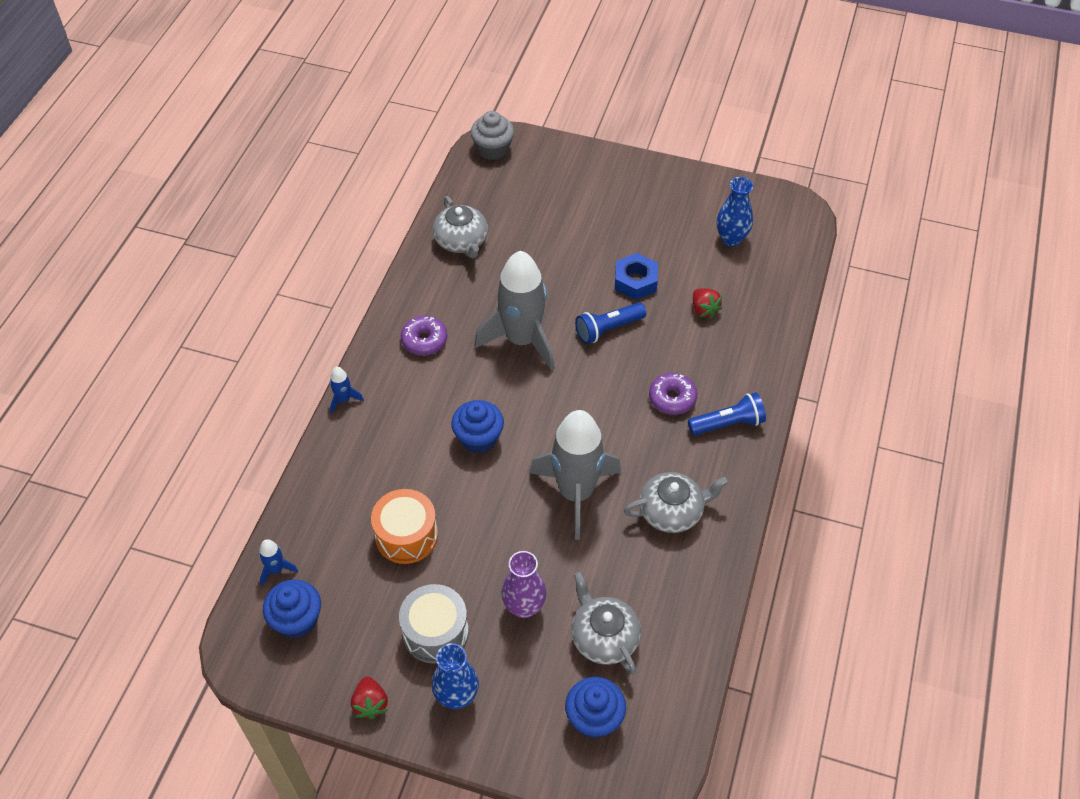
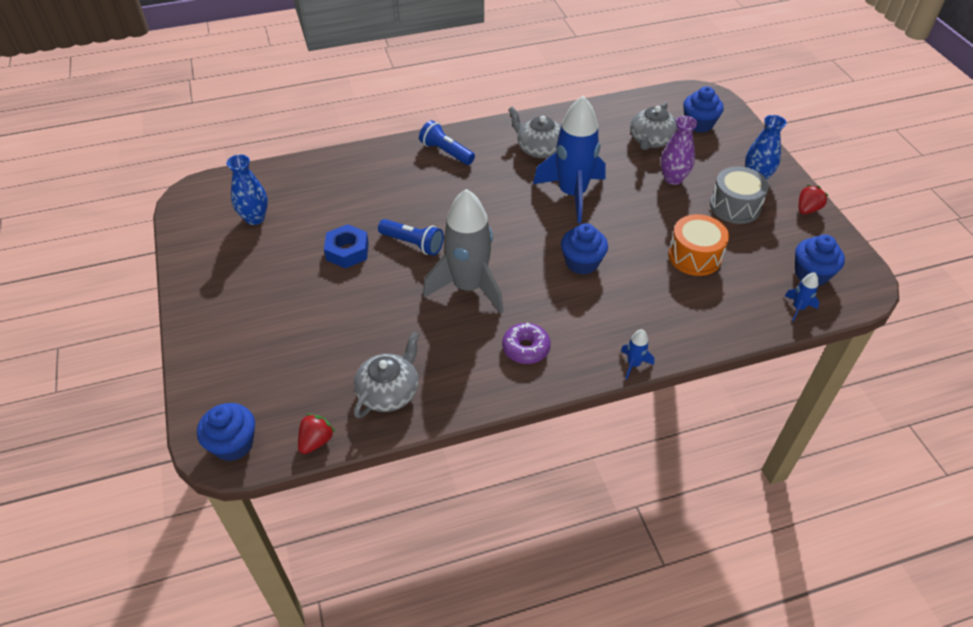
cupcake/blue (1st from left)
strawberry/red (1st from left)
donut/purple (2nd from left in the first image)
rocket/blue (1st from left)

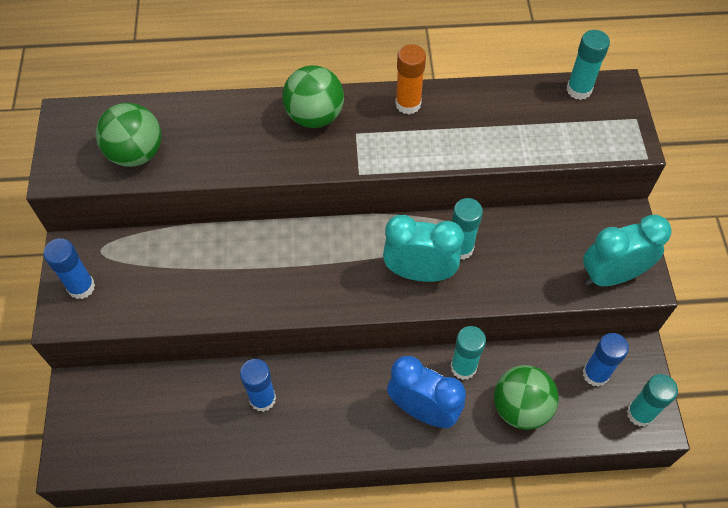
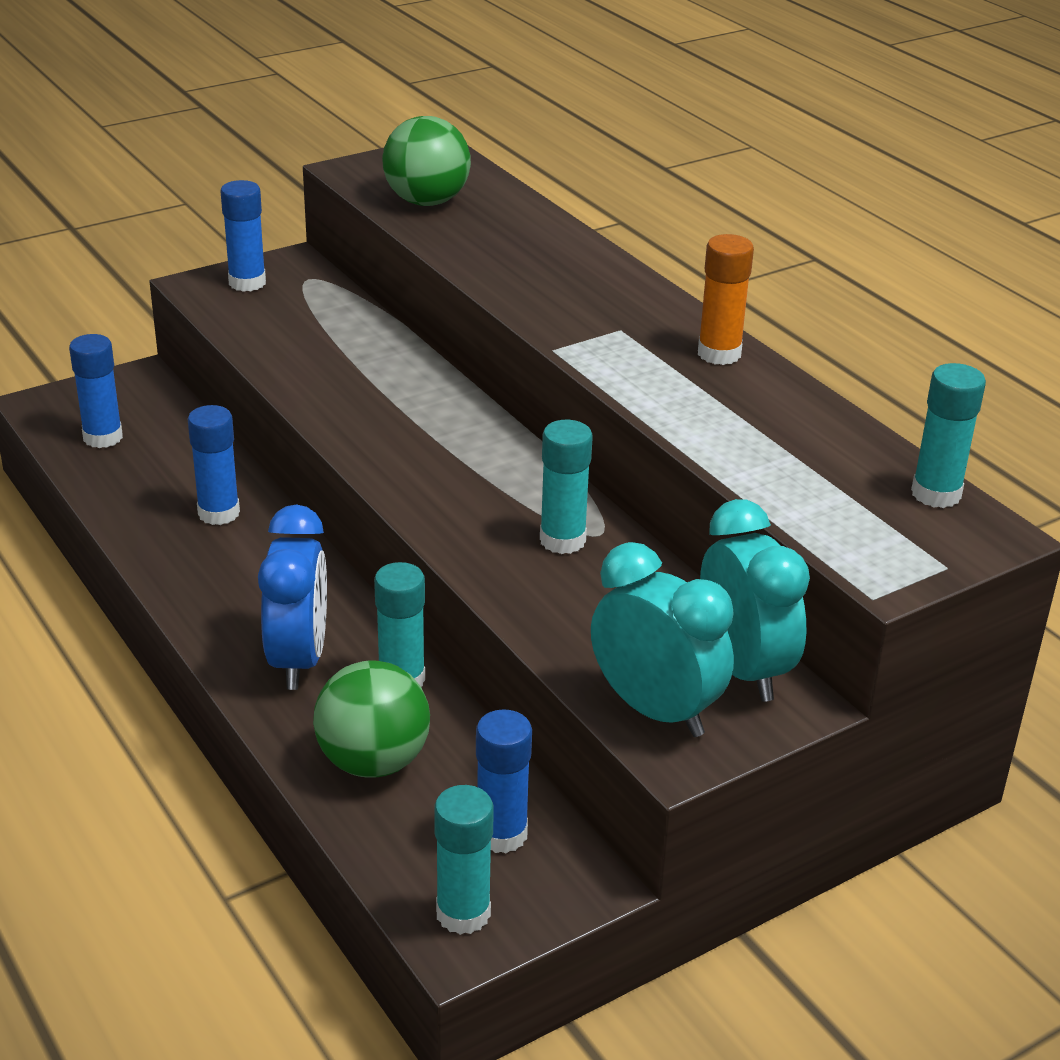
ball/green (2nd from left in the first image)
clock/turquoise (2nd from left)
glue stick/blue (1st from left)

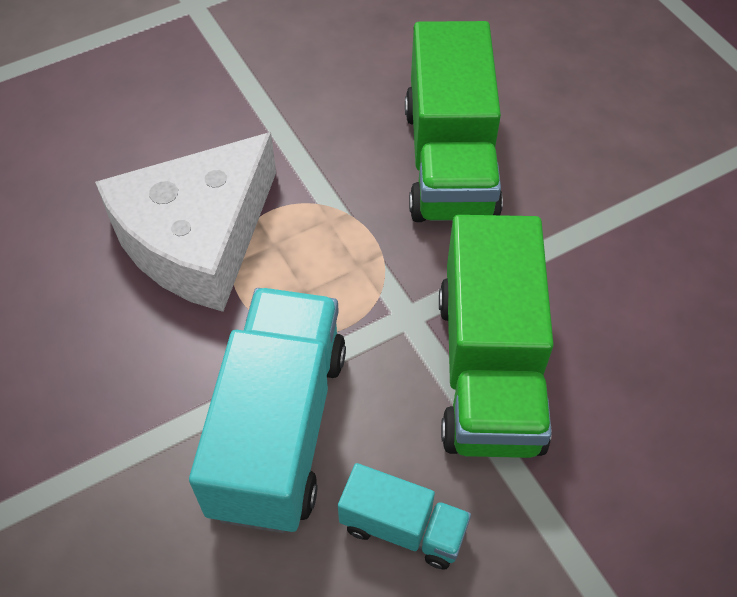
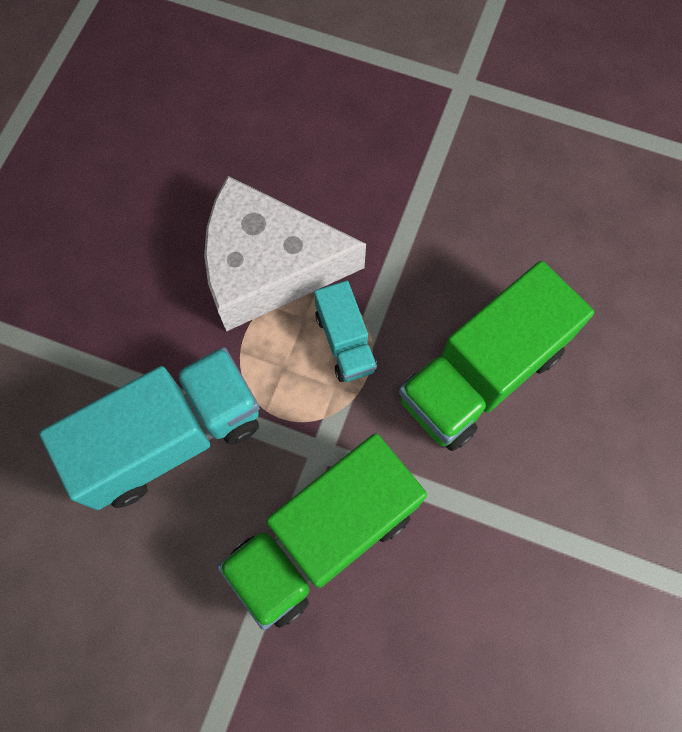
truck/turquoise (2nd from left)

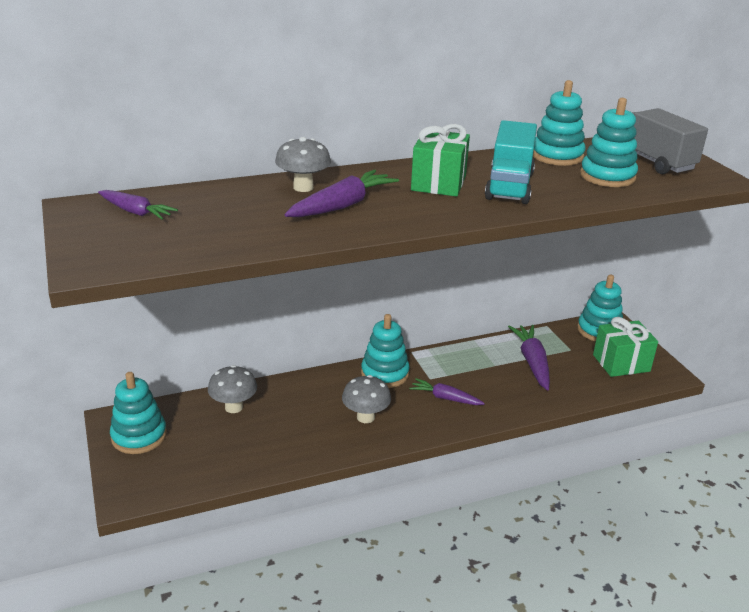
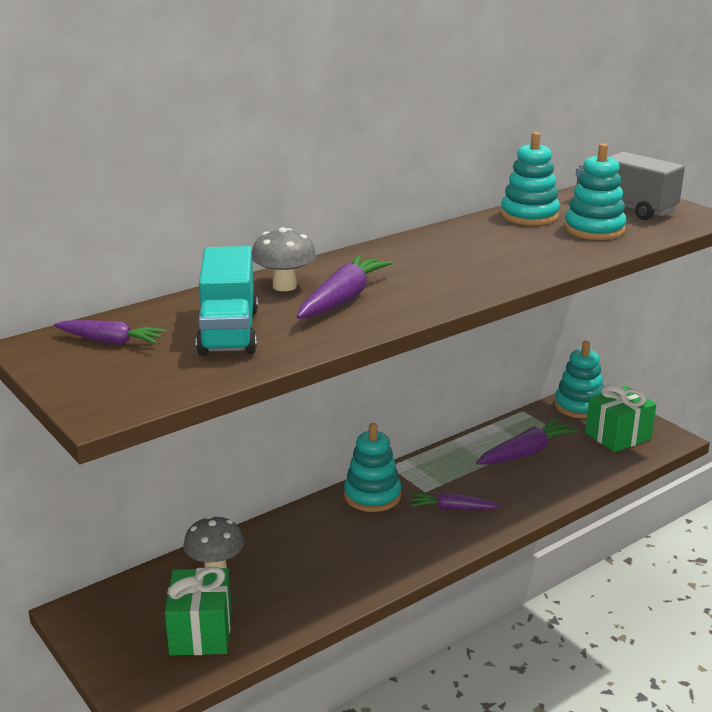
truck/turquoise
gift/green (1st from left)
carrot/purple (4th from left)
stacking toy/turquoise (1st from left in the first image)
mushroom/grey (3rd from left in the first image)

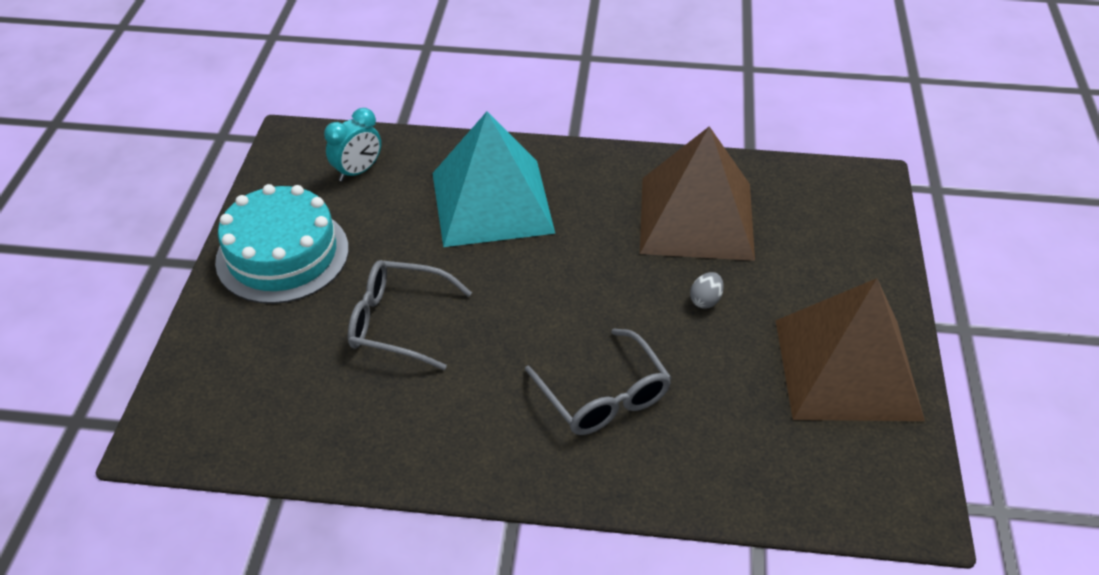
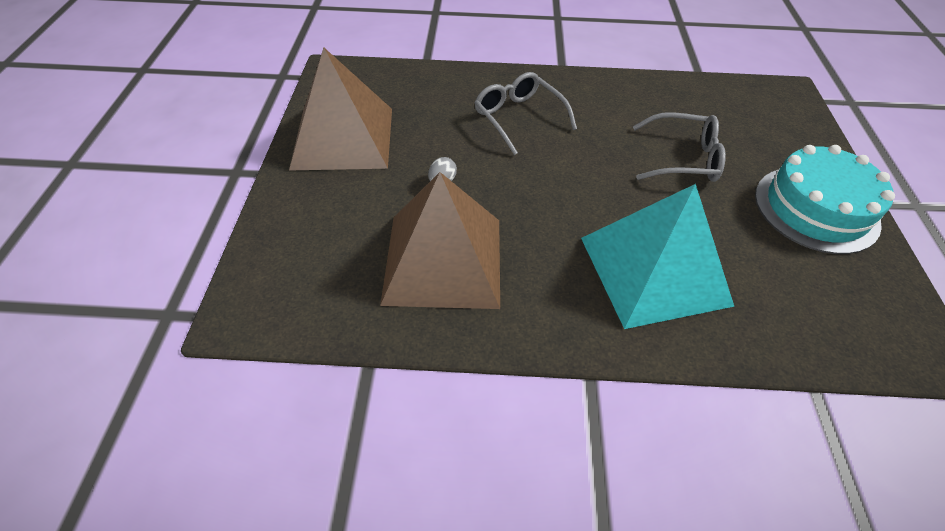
clock/turquoise

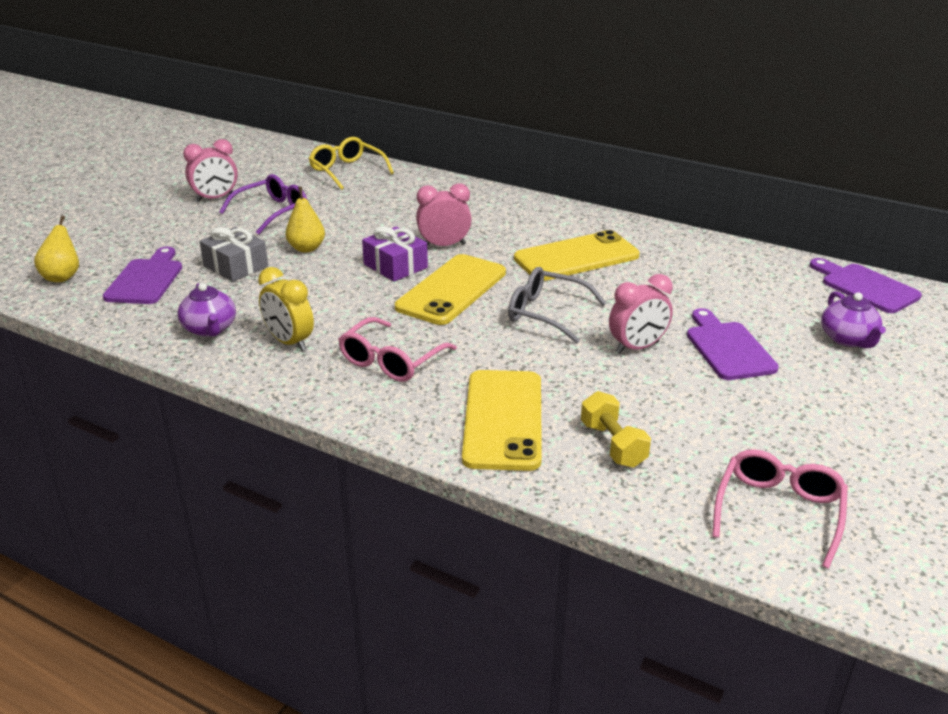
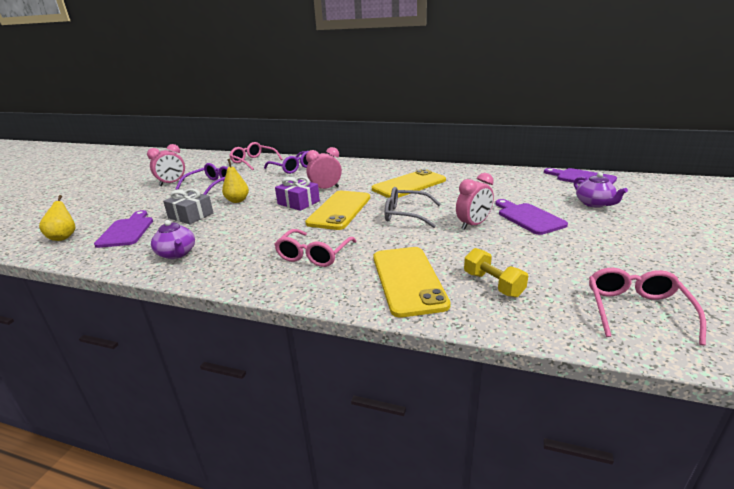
glasses/pink (1st from left)
clock/yellow
glasses/purple (2nd from left)

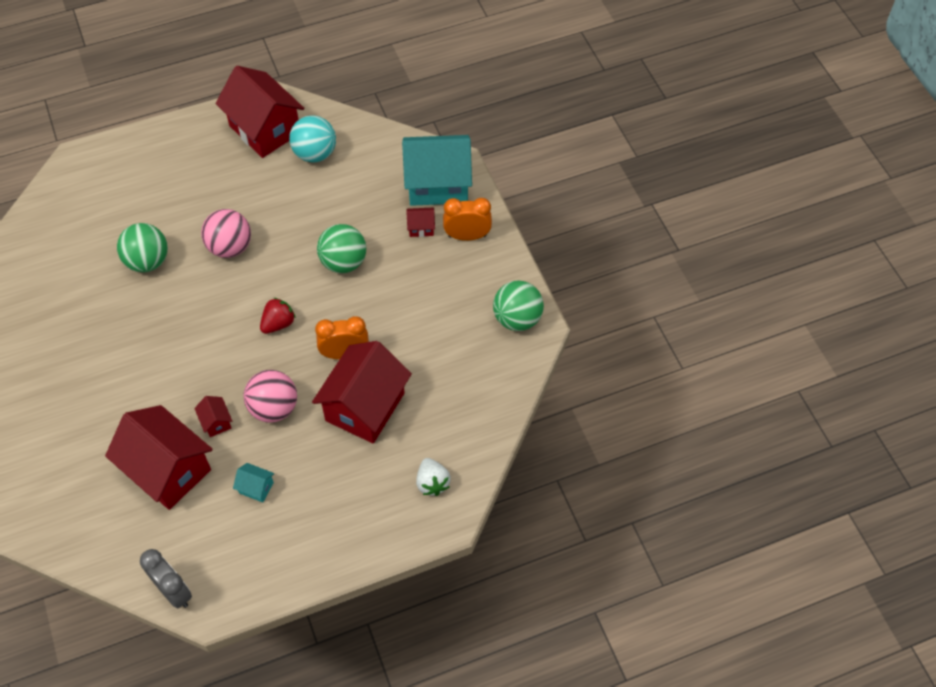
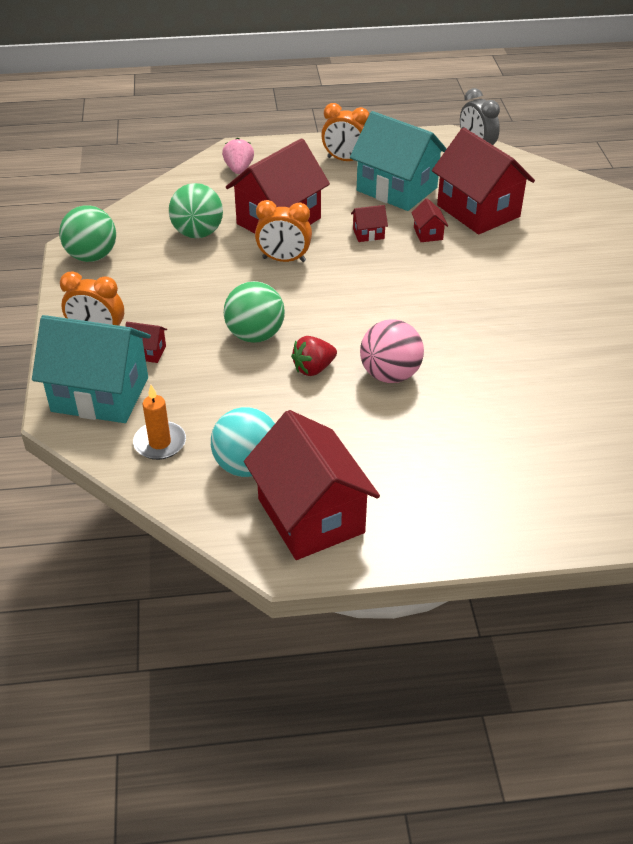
ball/green (2nd from left)
strawberry/red
house/red (4th from left)
strawberry/pink
house/turquoise (2nd from left)
clock/orange (3rd from left)
candle/orange

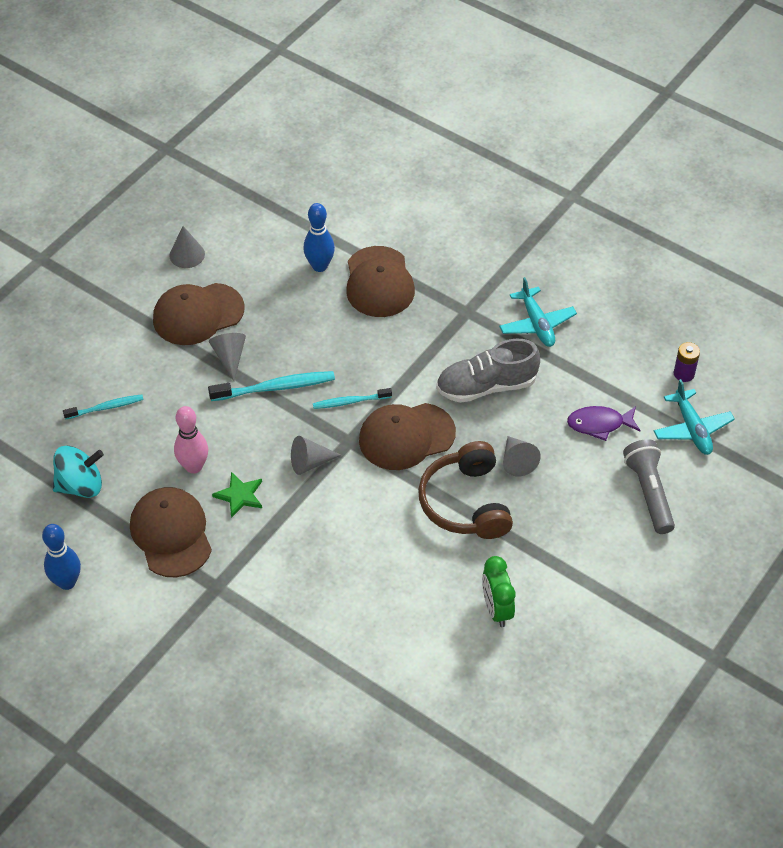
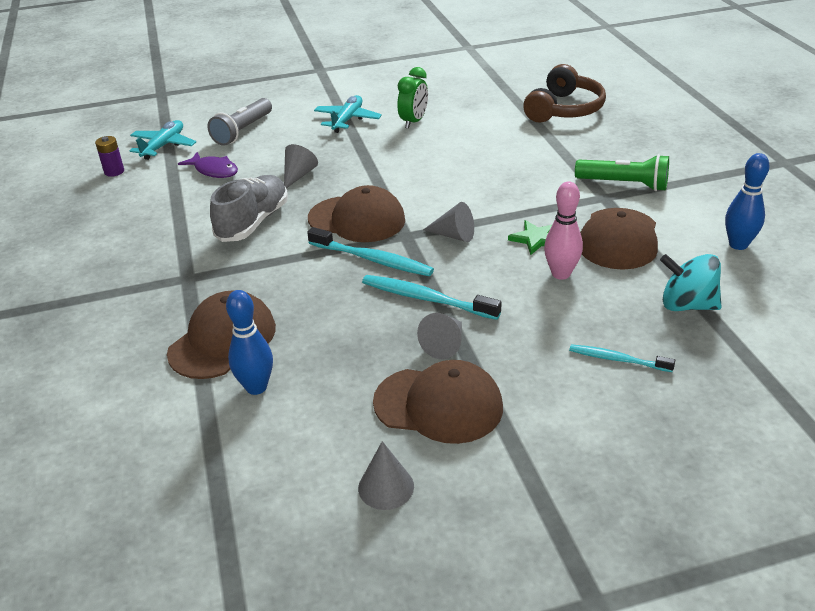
plane/turquoise (2nd from left)
shoe/grey
toothbrush/turquoise (1st from left)
headphones/brown
flashlight/green

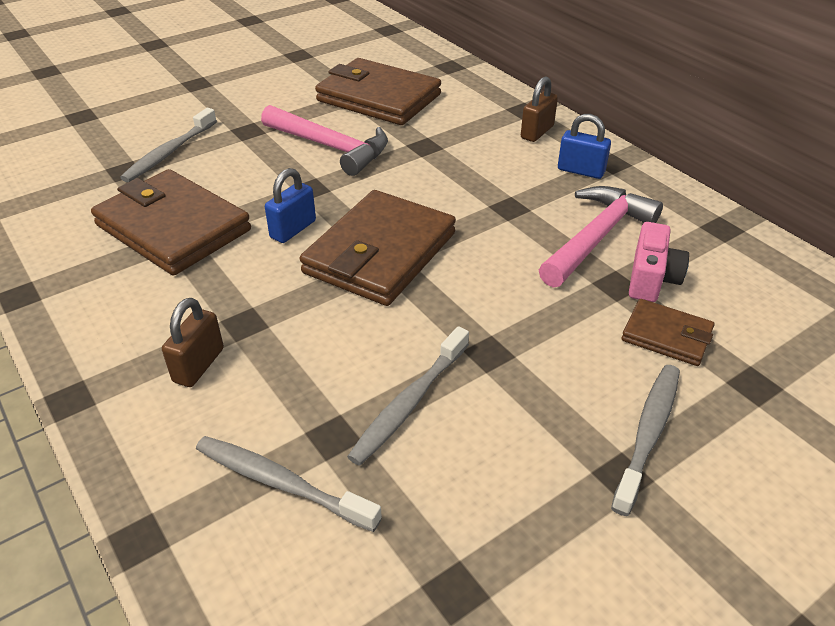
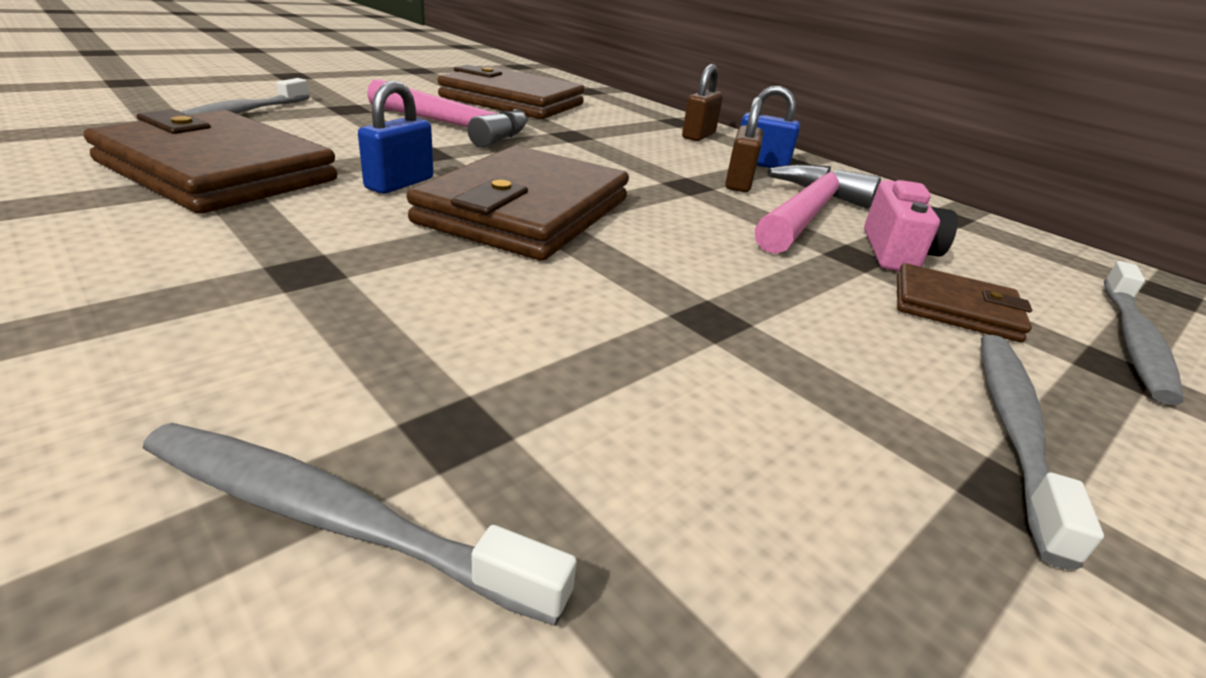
padlock/brown (2nd from left)
toothbrush/grey (4th from left)

